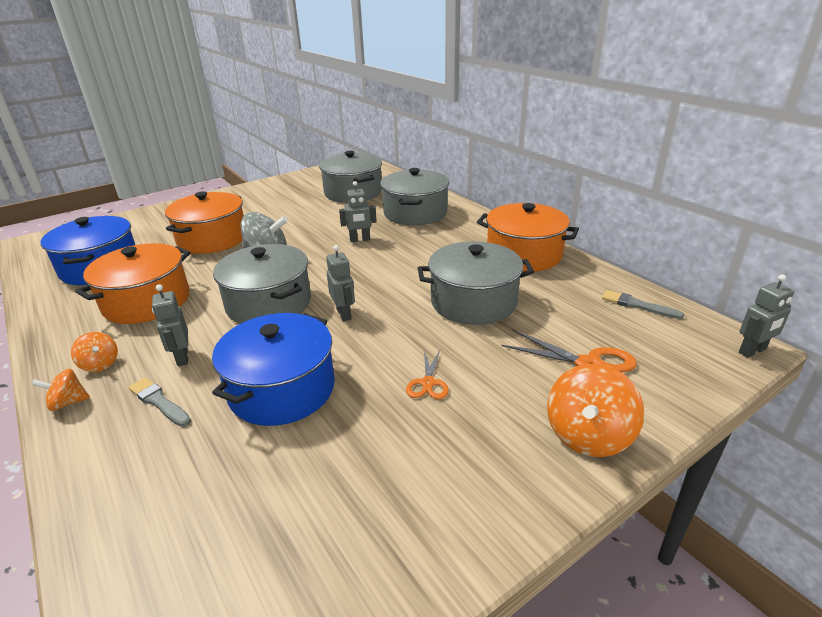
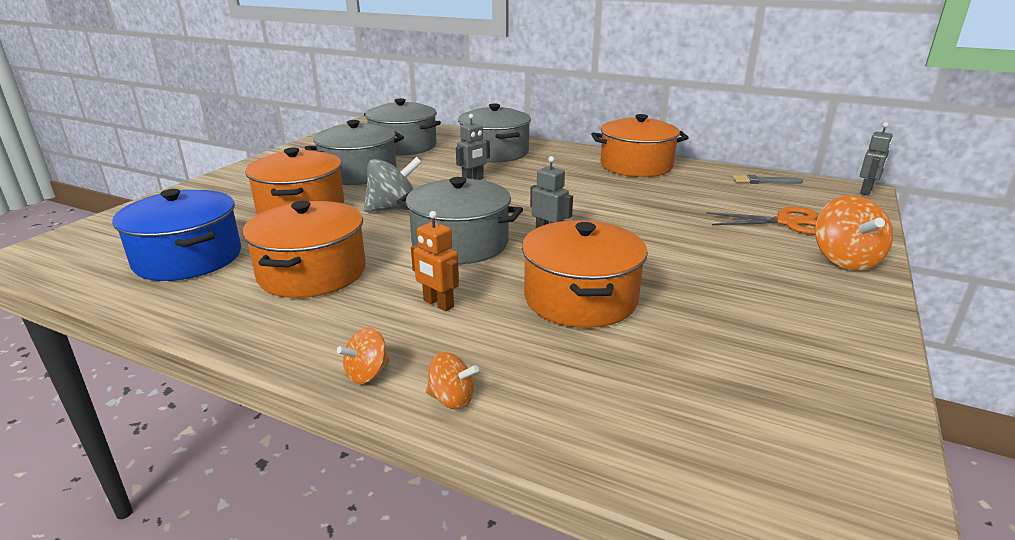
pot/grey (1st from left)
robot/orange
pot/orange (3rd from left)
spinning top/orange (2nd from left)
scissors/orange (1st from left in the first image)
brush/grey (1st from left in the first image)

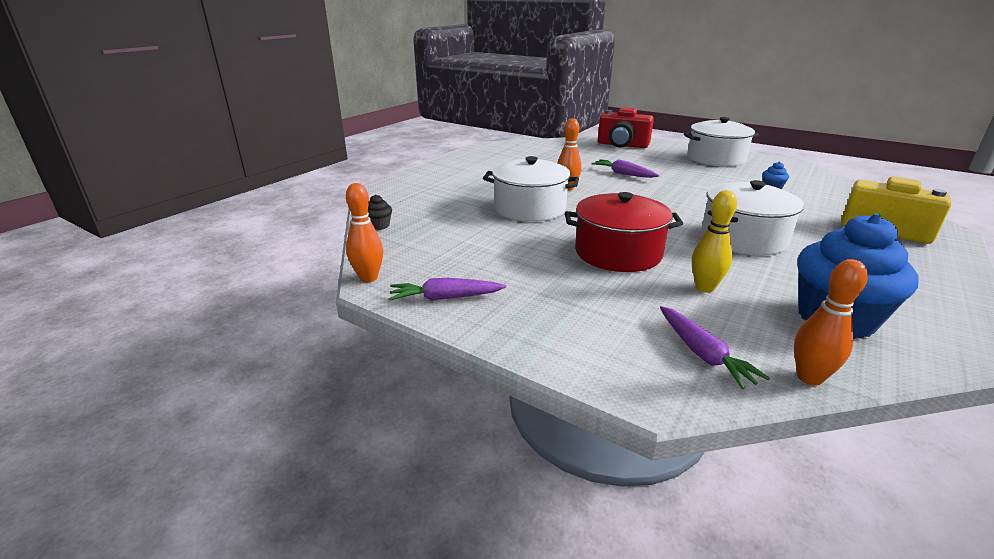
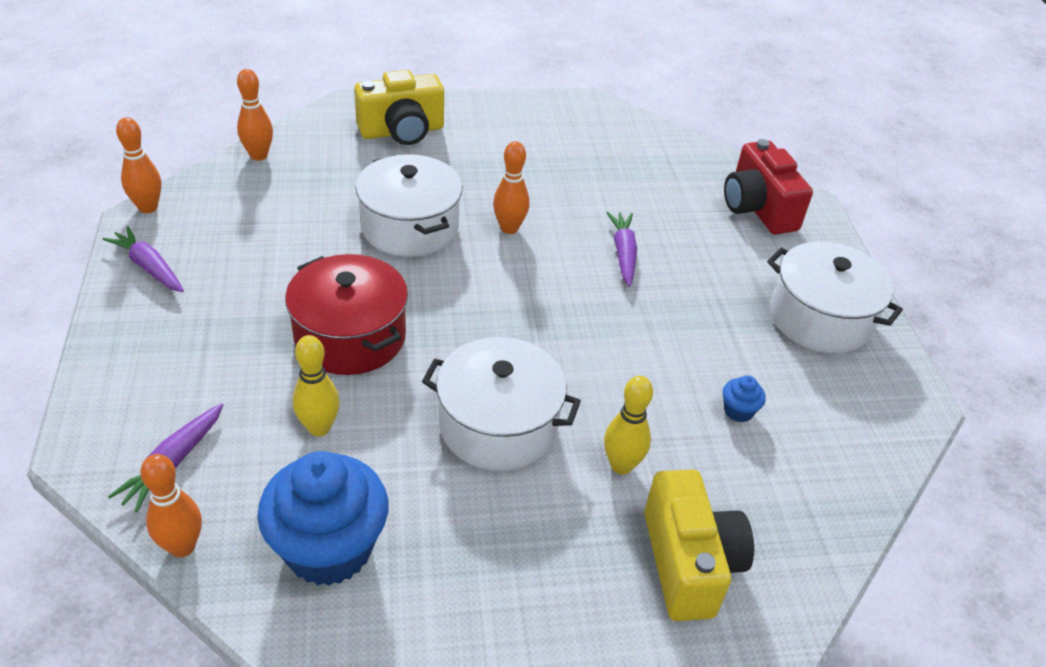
bowling pin/orange (3rd from left)
camera/yellow (1st from left)
bowling pin/yellow (2nd from left)

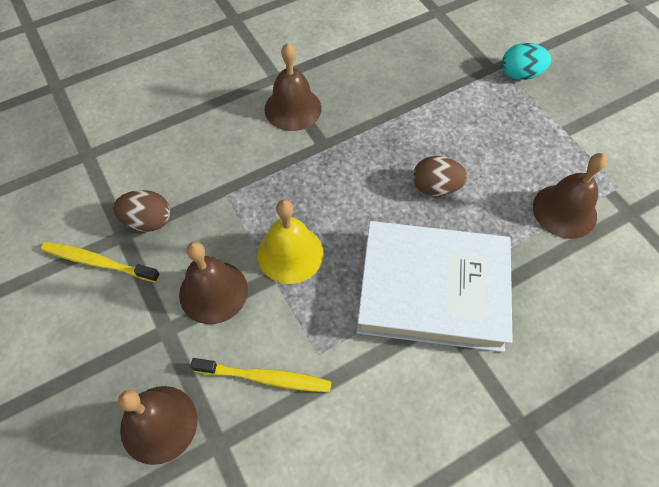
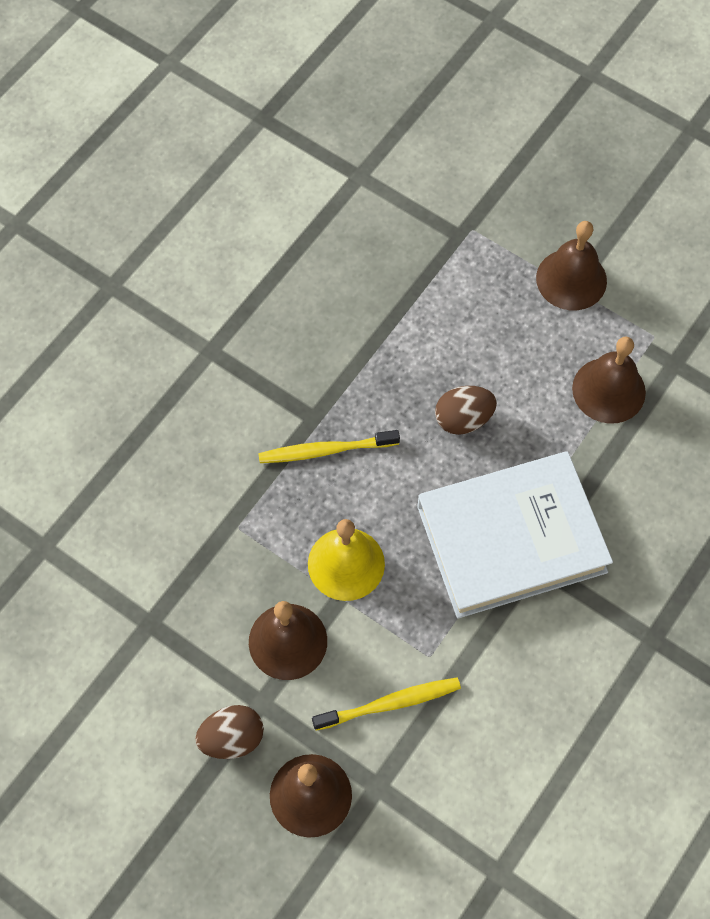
bell/brown (3rd from left)
egg/turquoise
egg/brown (1st from left)
toothbrush/yellow (1st from left)

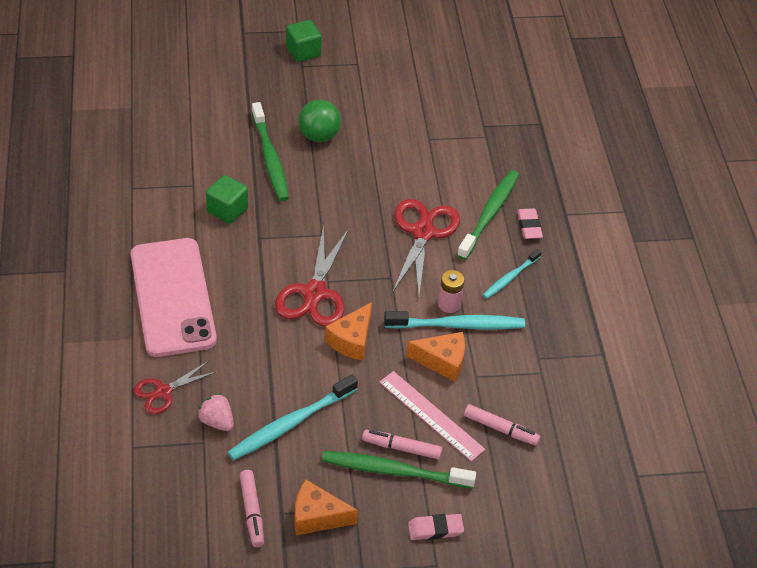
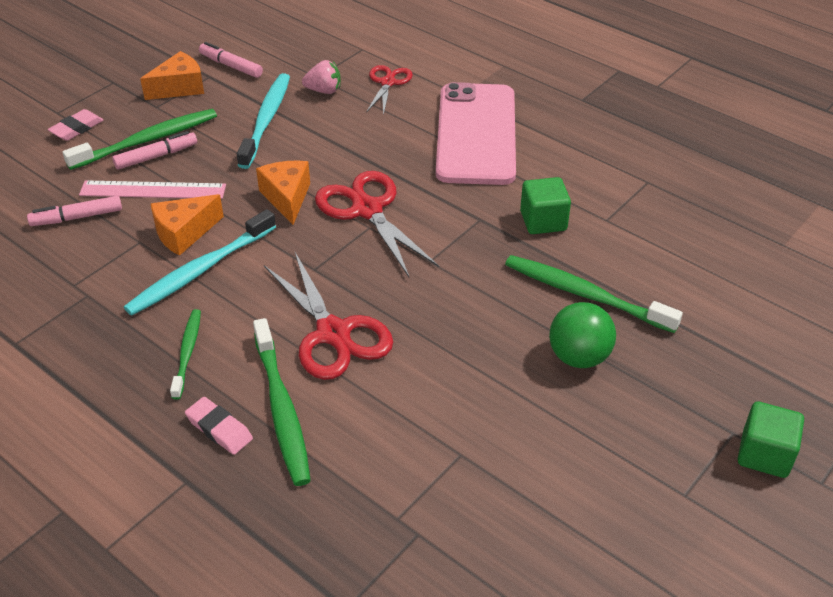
phone/pink
toothbrush/green (2nd from left)
battery/pink

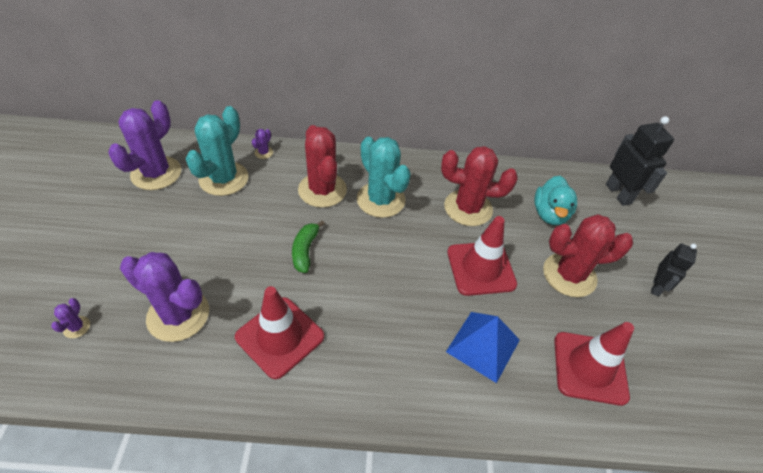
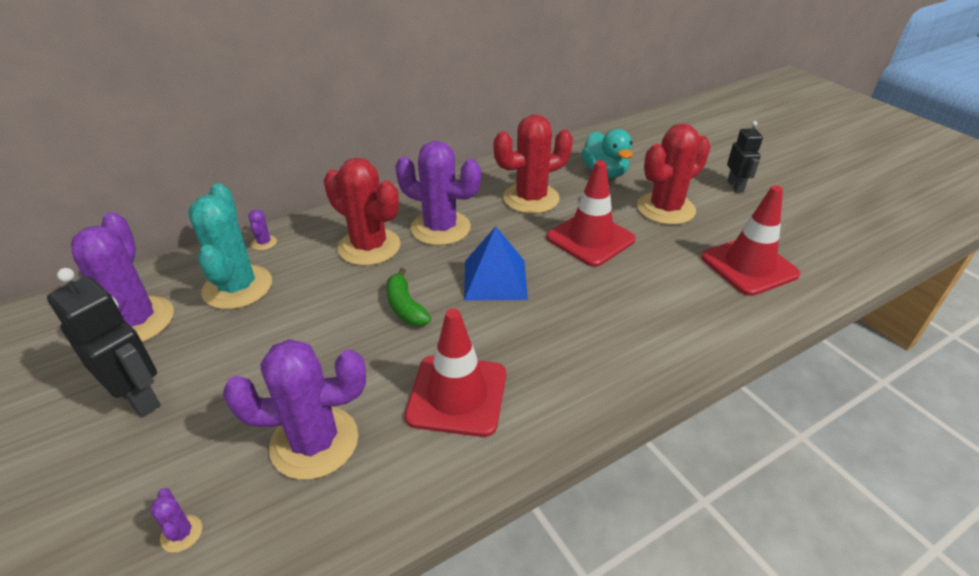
robot/black (1st from left)
cactus/purple (5th from left)
pyramid/blue

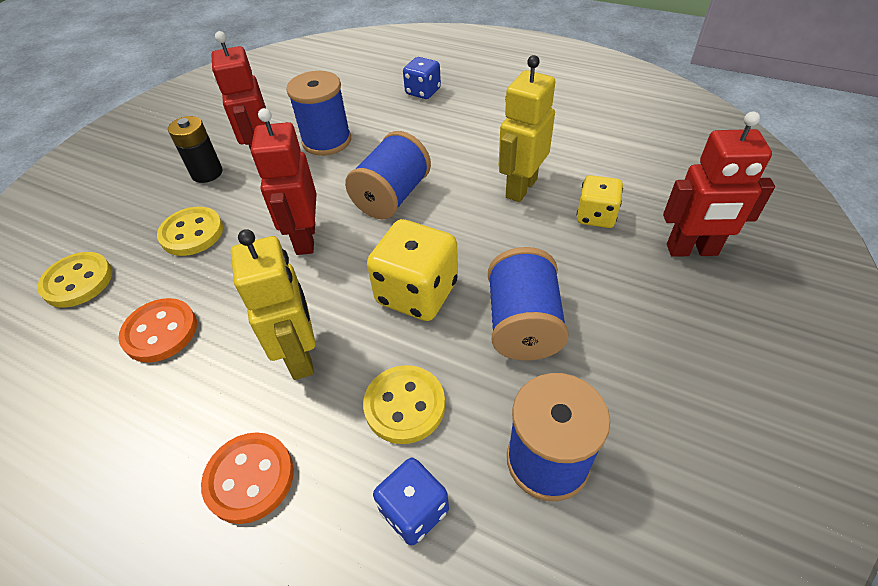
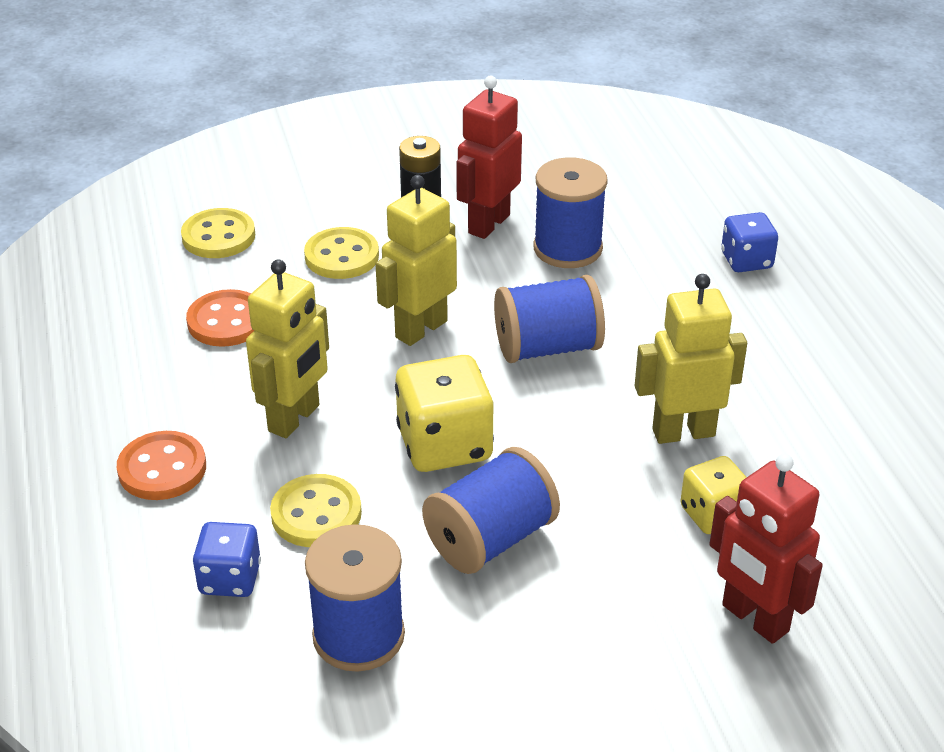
robot/yellow (2nd from left)

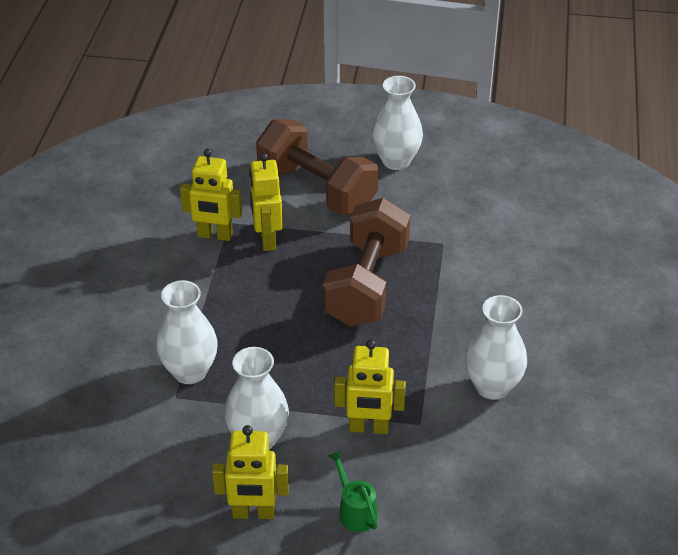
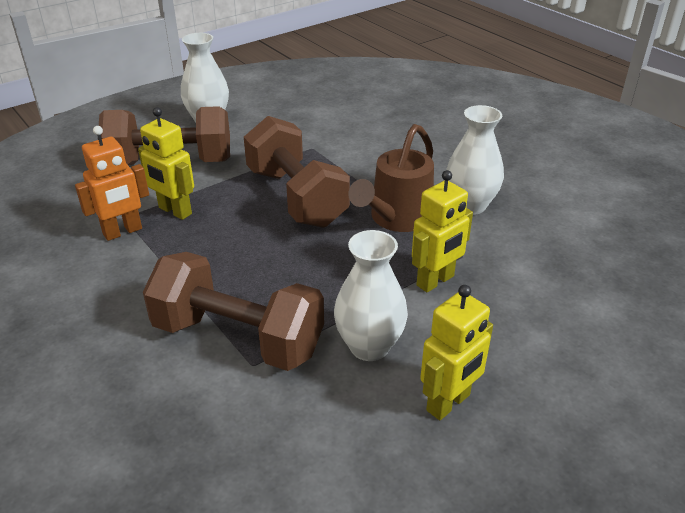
robot/orange
dumbbell/brown (2nd from left)
watering can/green
watering can/brown

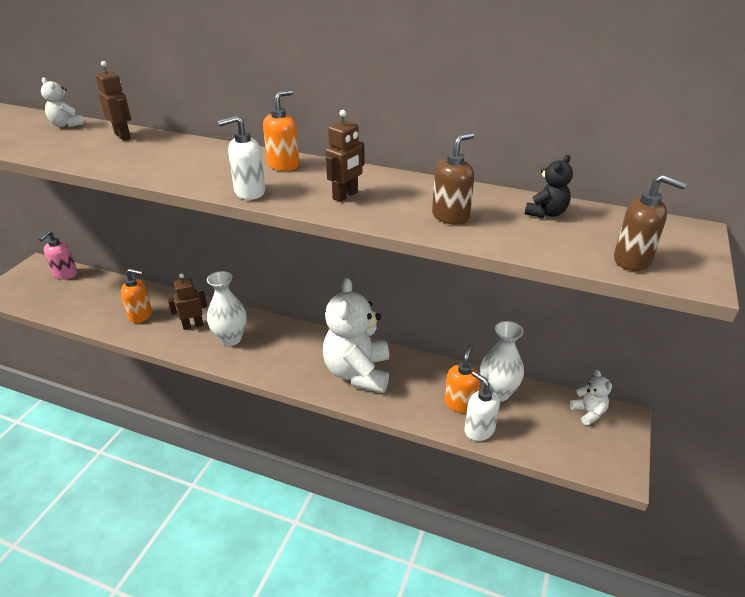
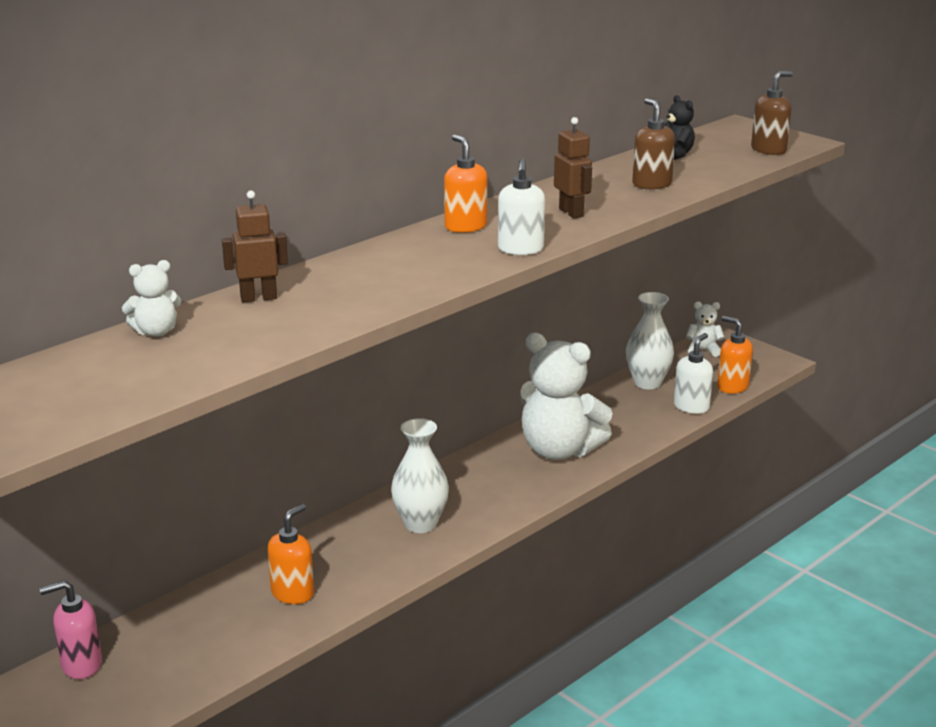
soap dispenser/pink
robot/brown (2nd from left in the first image)
soap dispenser/orange (3rd from left)
soap dispenser/white (2nd from left)

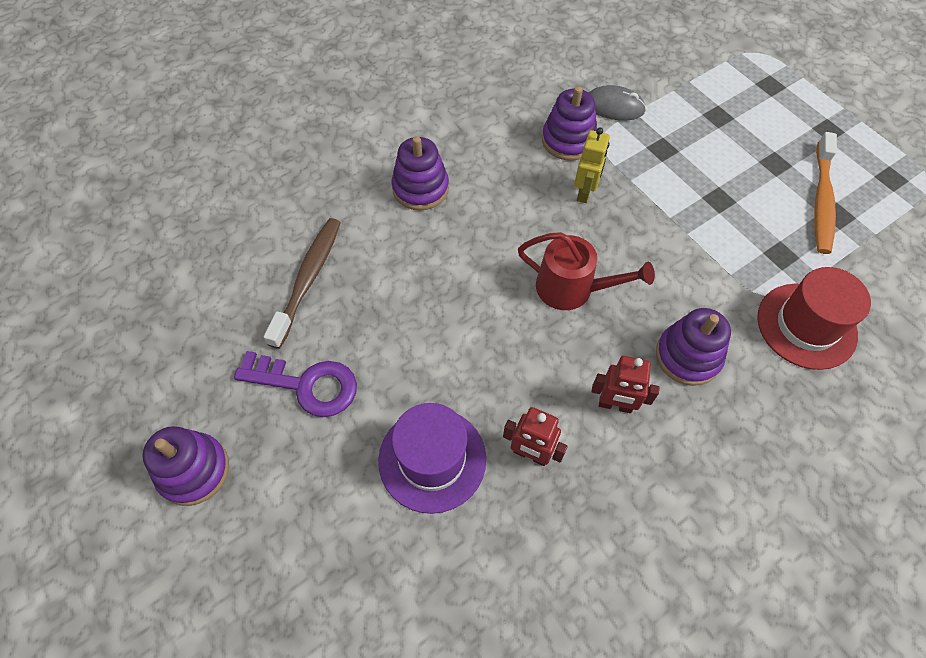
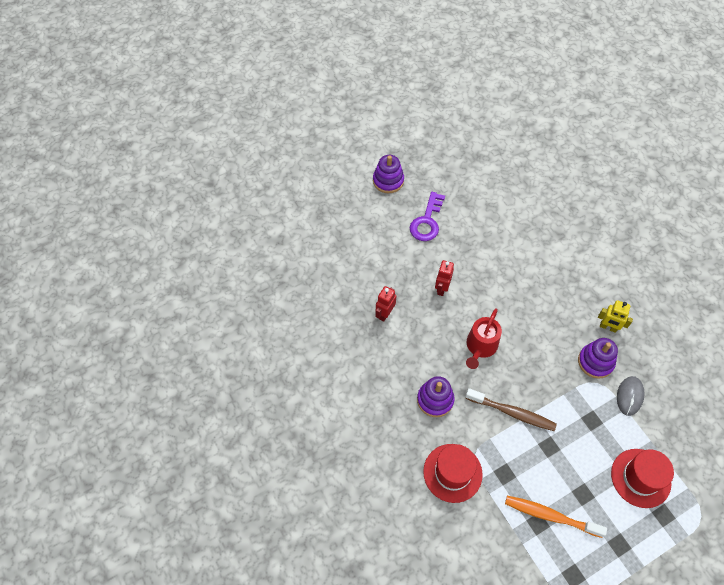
robot/yellow
stacking toy/purple (2nd from left in the first image)
toothbrush/brown
robot/red (2nd from left)
hat/purple
hat/red (2nd from left)

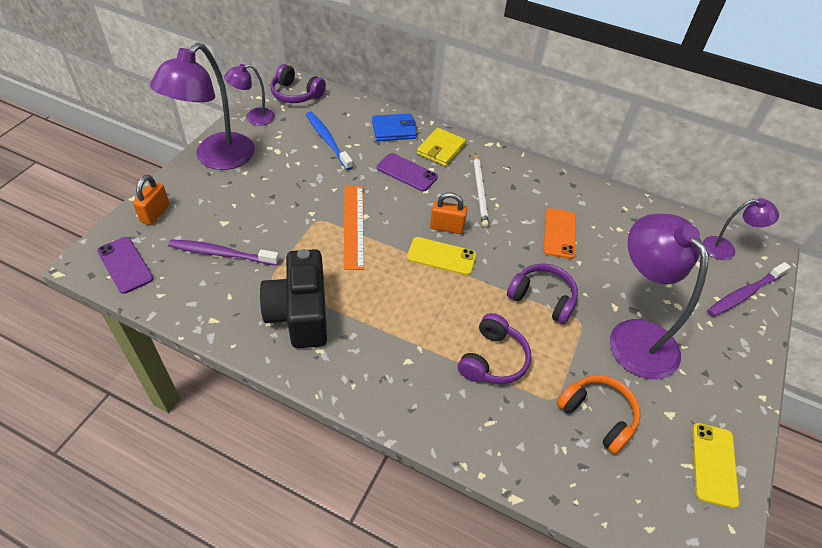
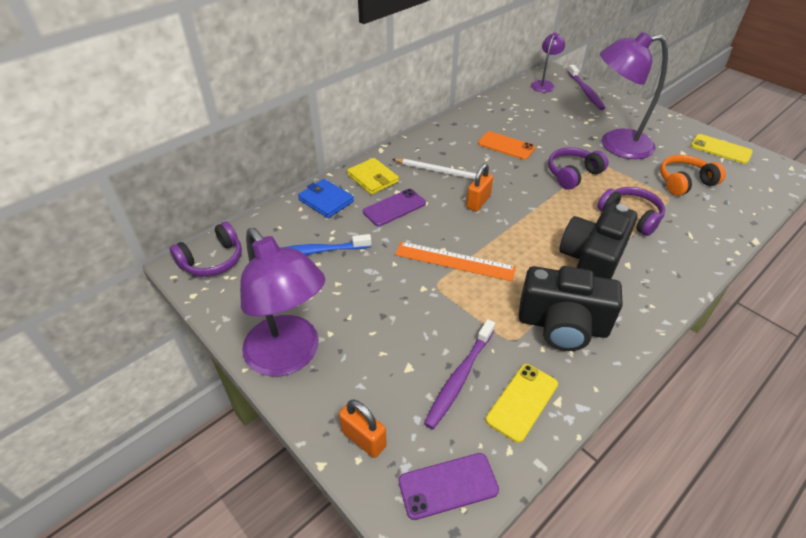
lamp/purple (2nd from left in the first image)
wallet/blue
phone/yellow (1st from left)
camera/black (2nd from left)

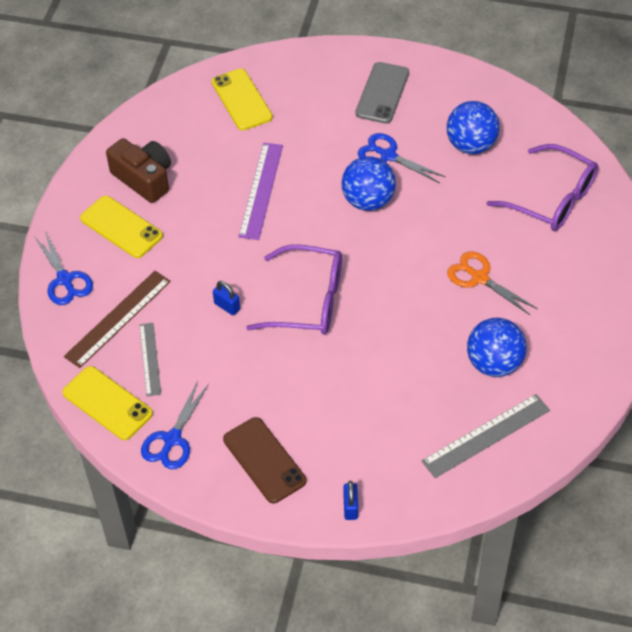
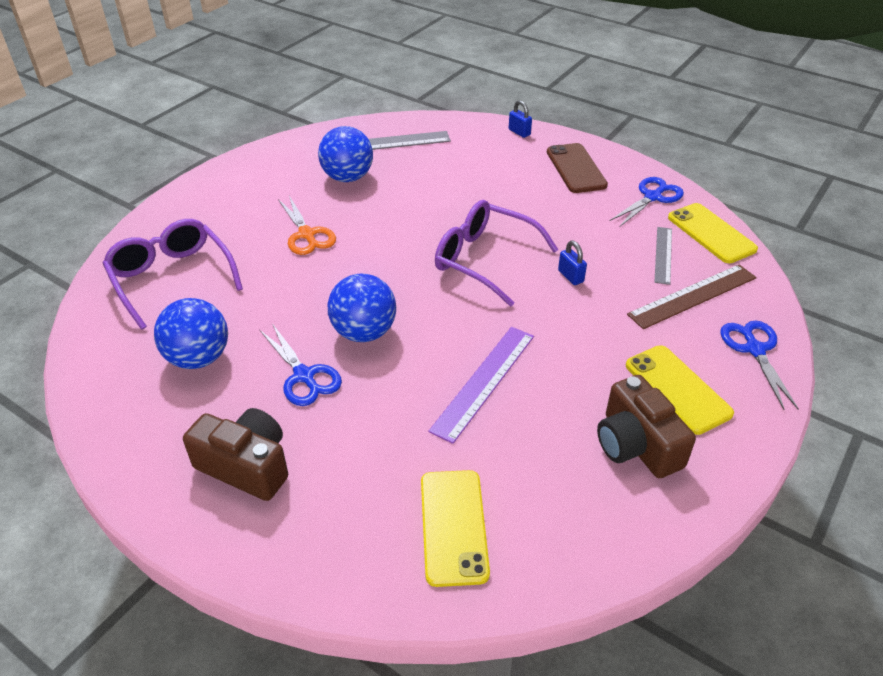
camera/brown (1st from left)
padlock/blue (1st from left)

